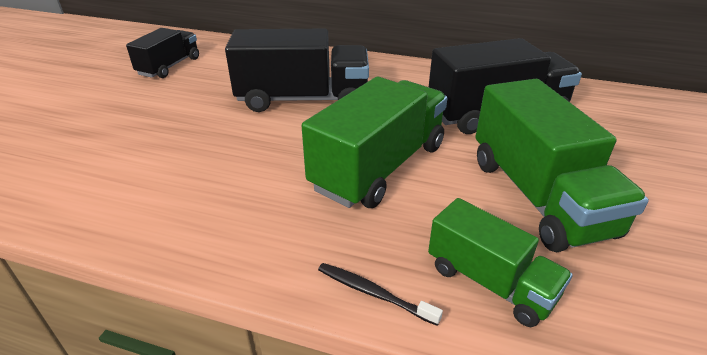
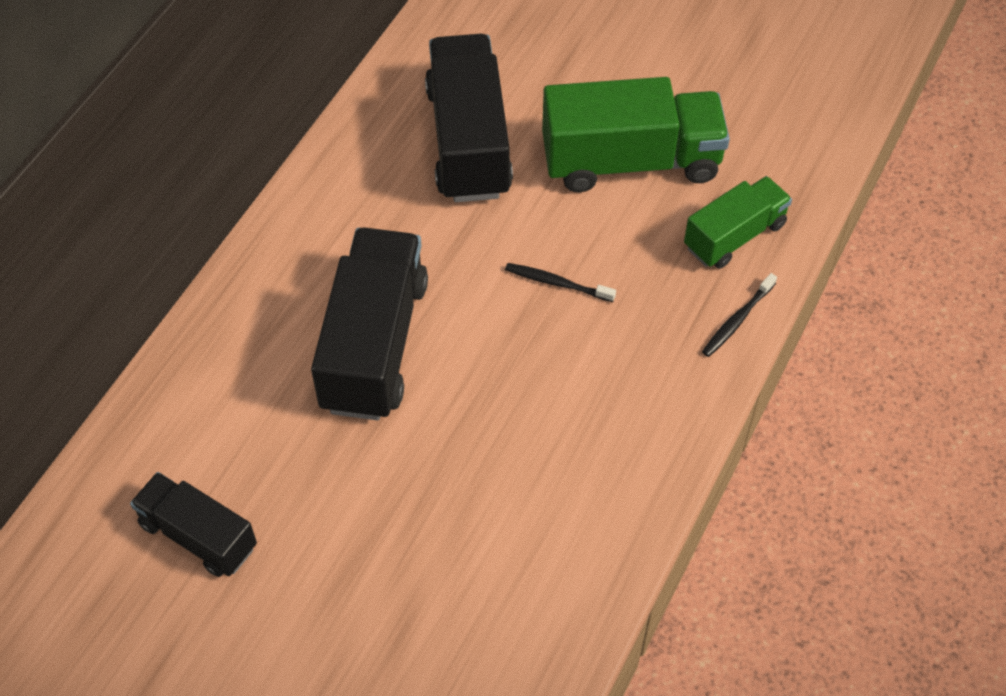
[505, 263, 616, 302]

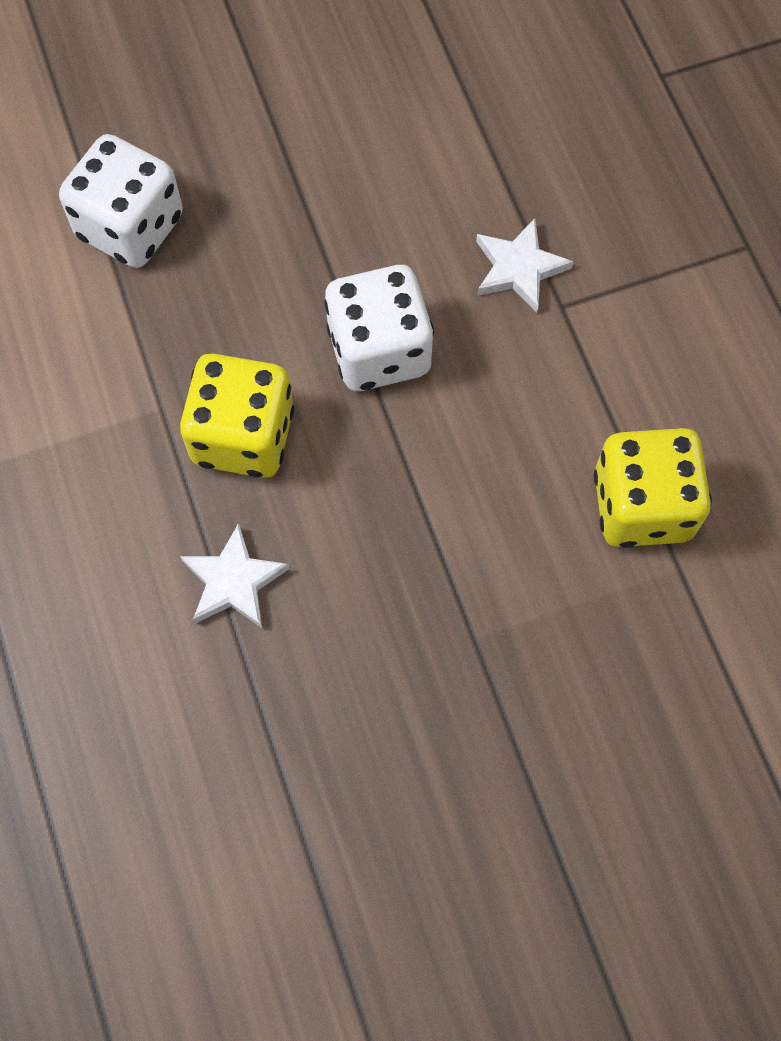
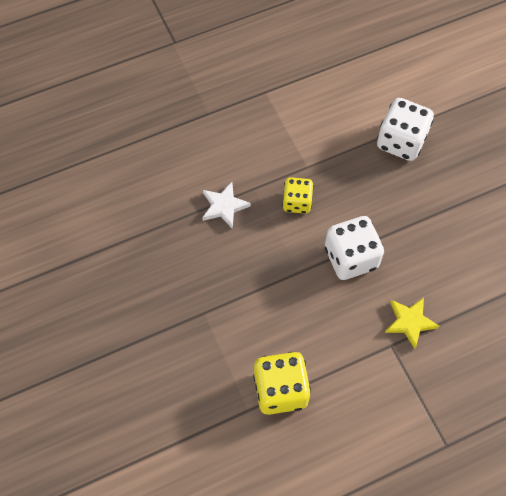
[385, 297, 439, 349]
[282, 177, 314, 214]

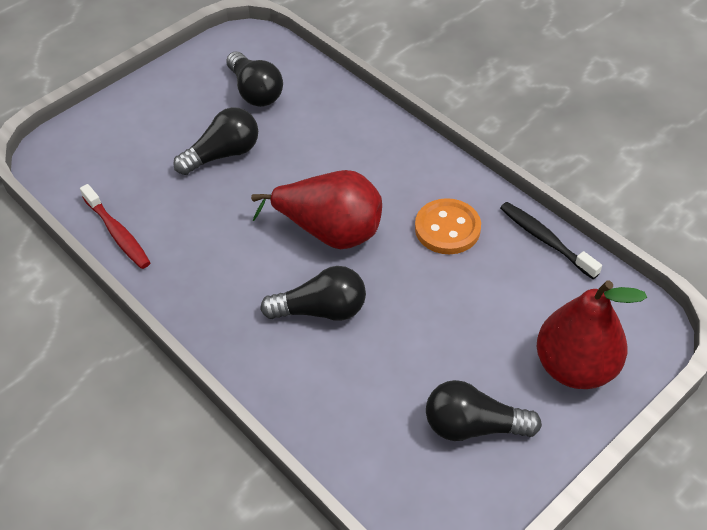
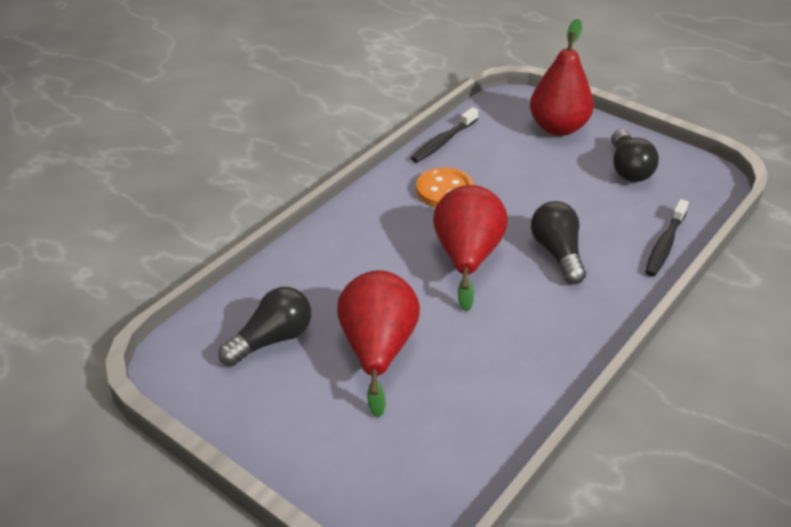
[337, 270, 420, 417]
[80, 184, 151, 269] (first image)
[645, 199, 689, 277]

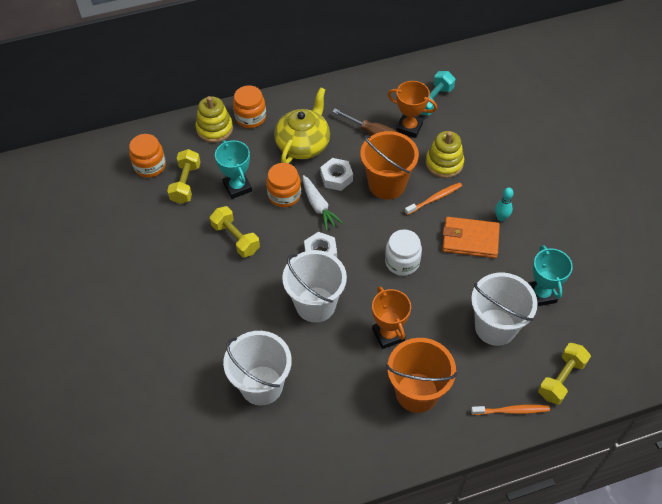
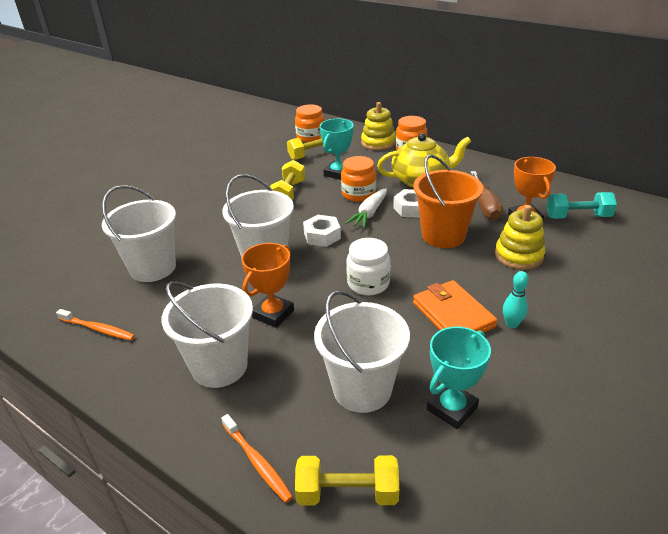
[56, 309, 135, 340]
[161, 281, 253, 388]

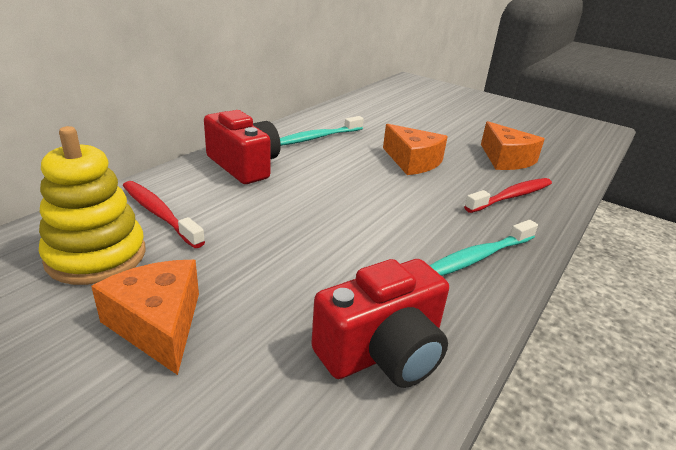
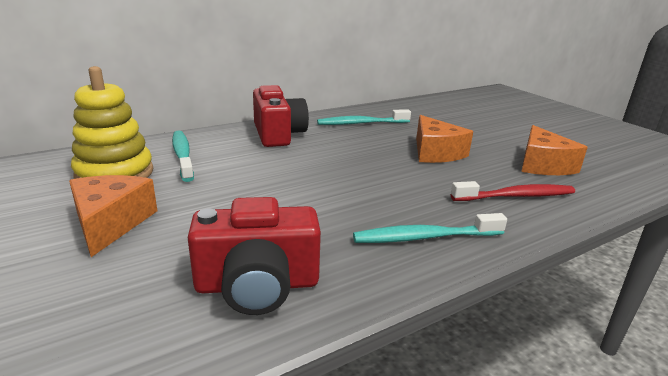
[172, 130, 194, 182]

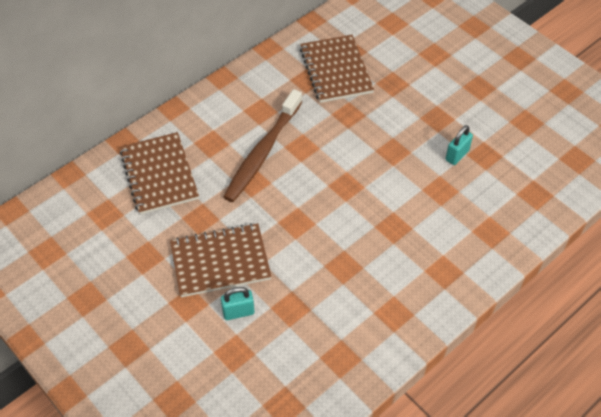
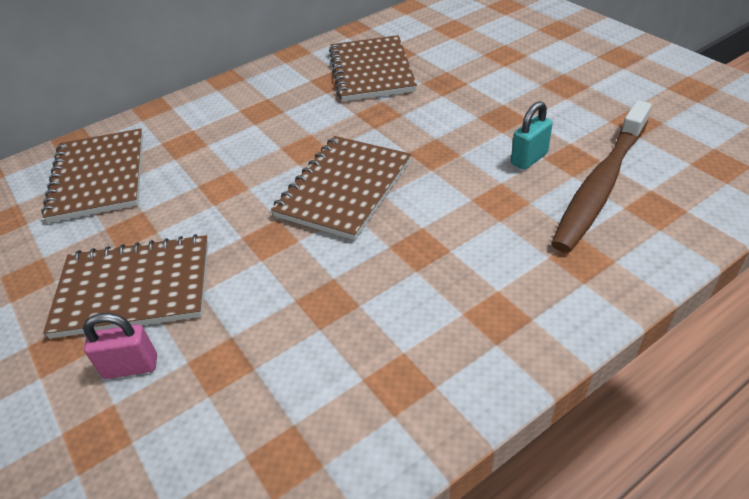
[551, 100, 652, 253]
[83, 313, 157, 379]
[271, 136, 411, 240]

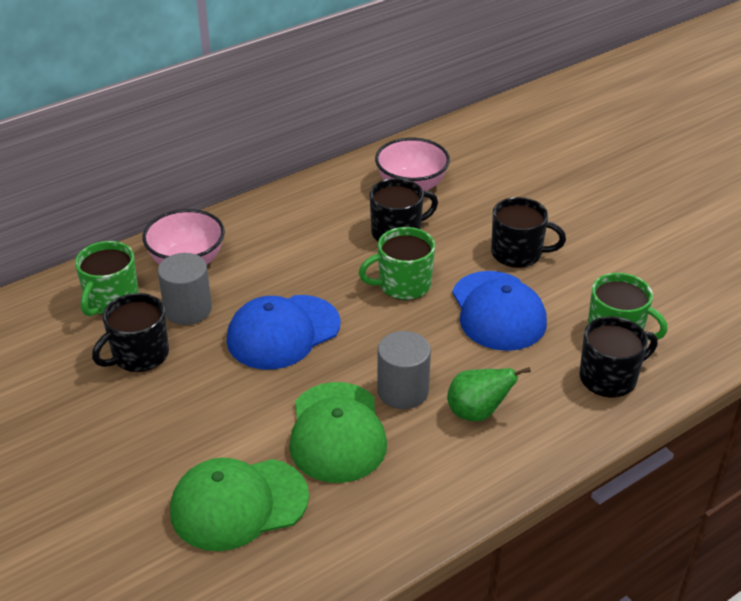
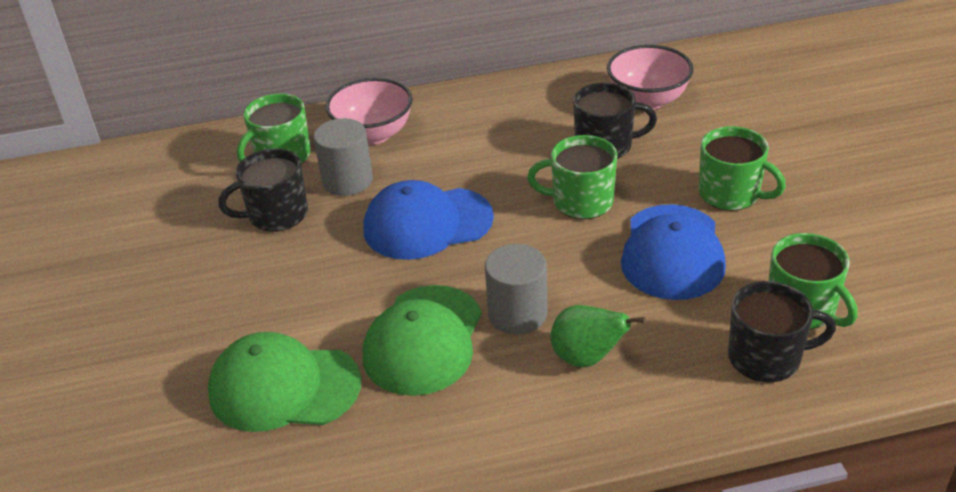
[699, 126, 786, 211]

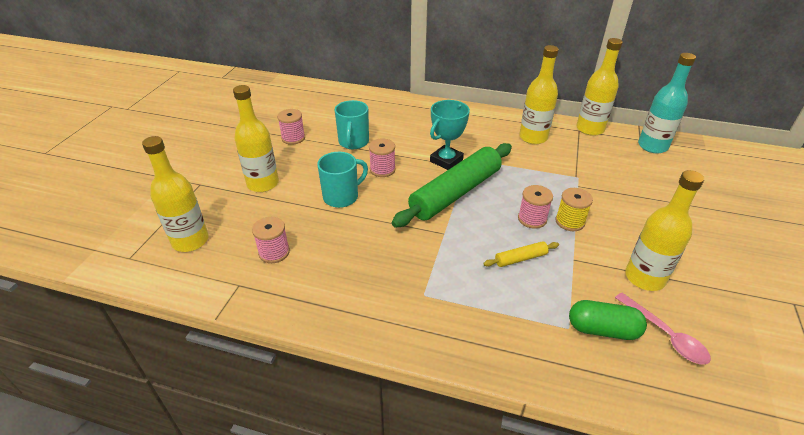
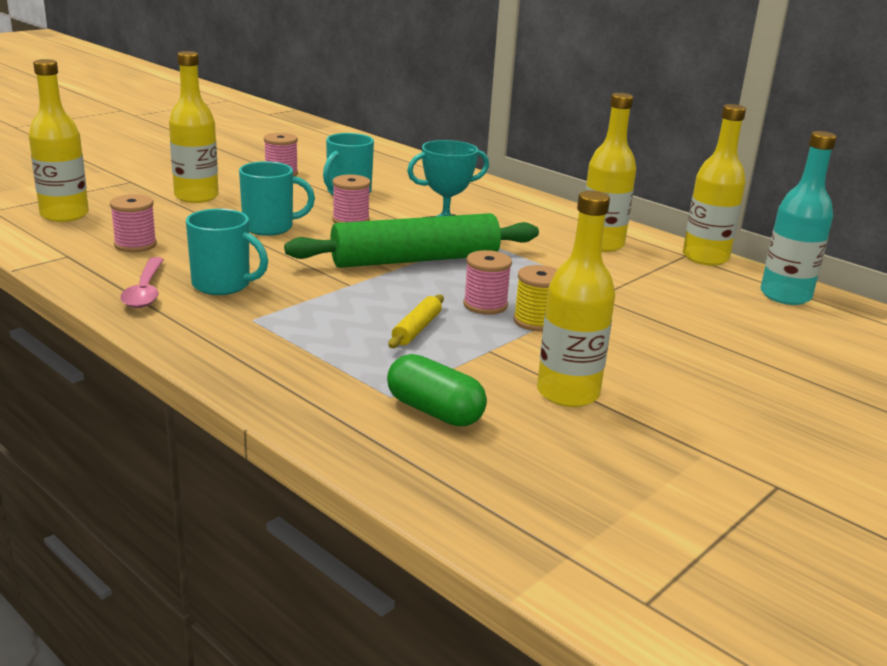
[388, 294, 444, 348]
[120, 257, 164, 308]
[186, 209, 268, 295]

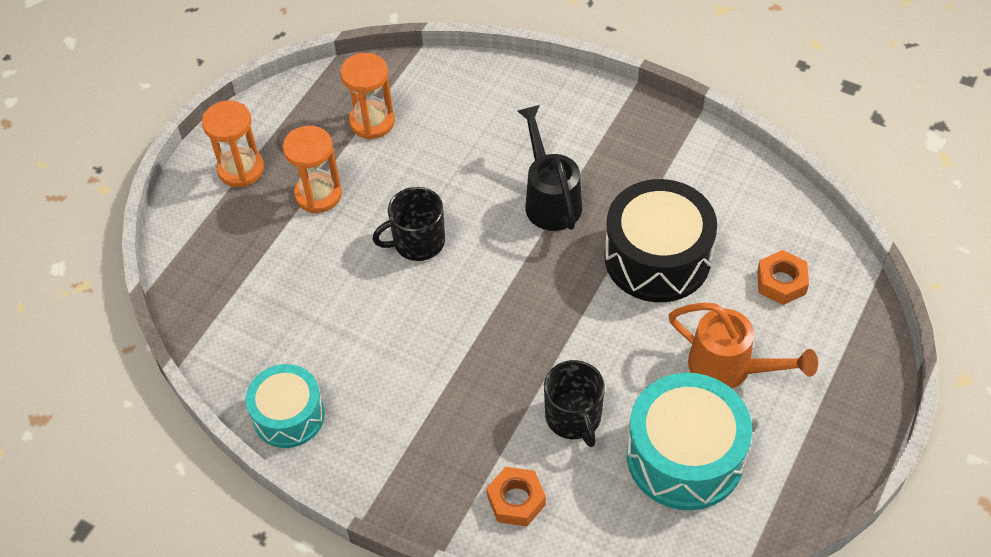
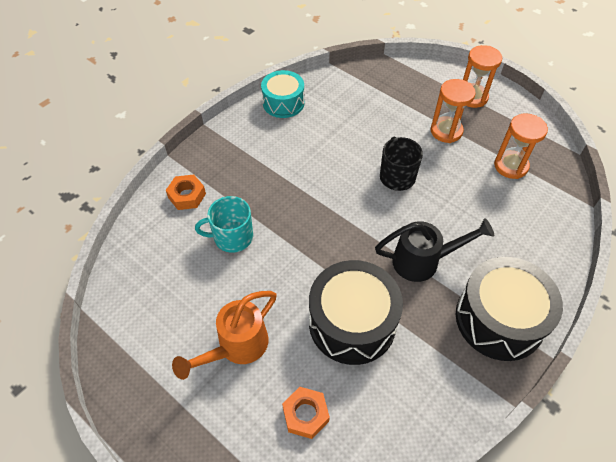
[195, 196, 253, 253]
[627, 373, 752, 510] (first image)
[456, 257, 563, 361]

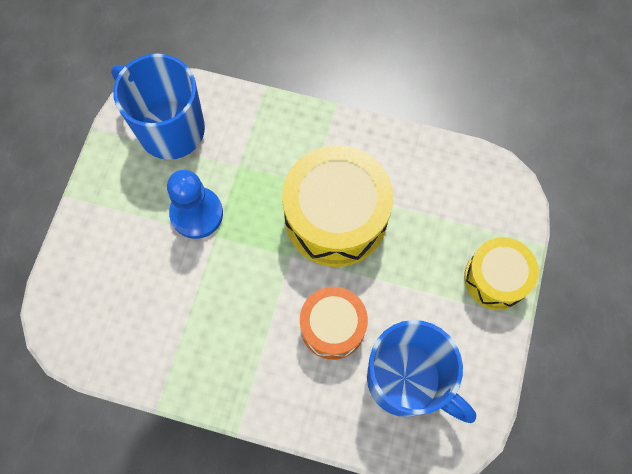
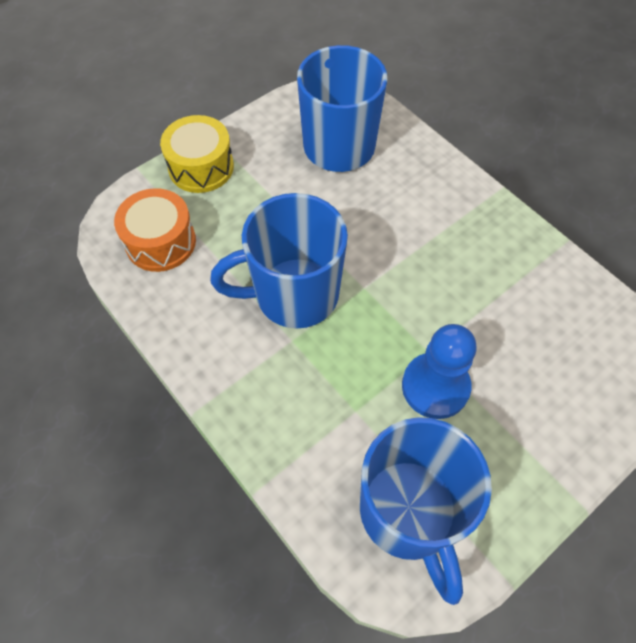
[210, 193, 348, 328]
[114, 188, 196, 272]

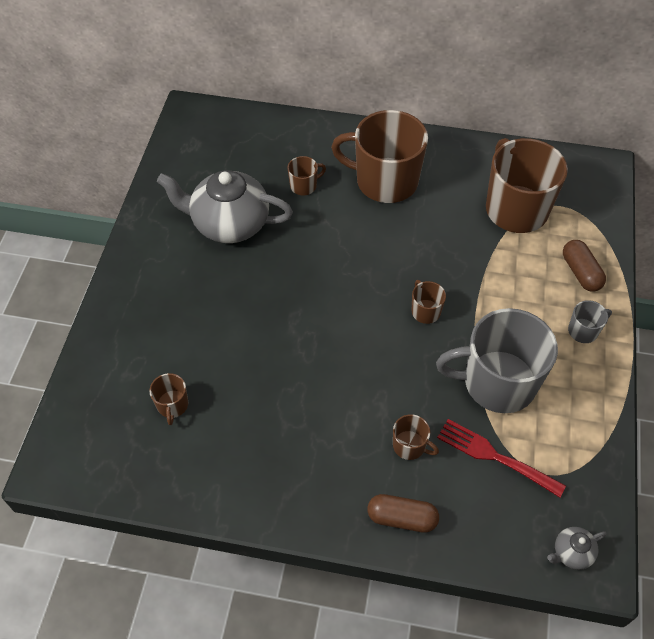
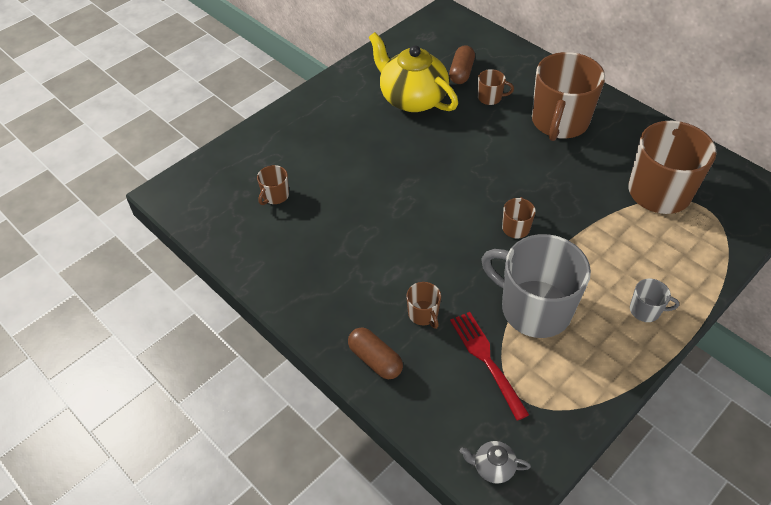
[532, 52, 605, 141]
[368, 32, 458, 112]
[449, 45, 475, 84]

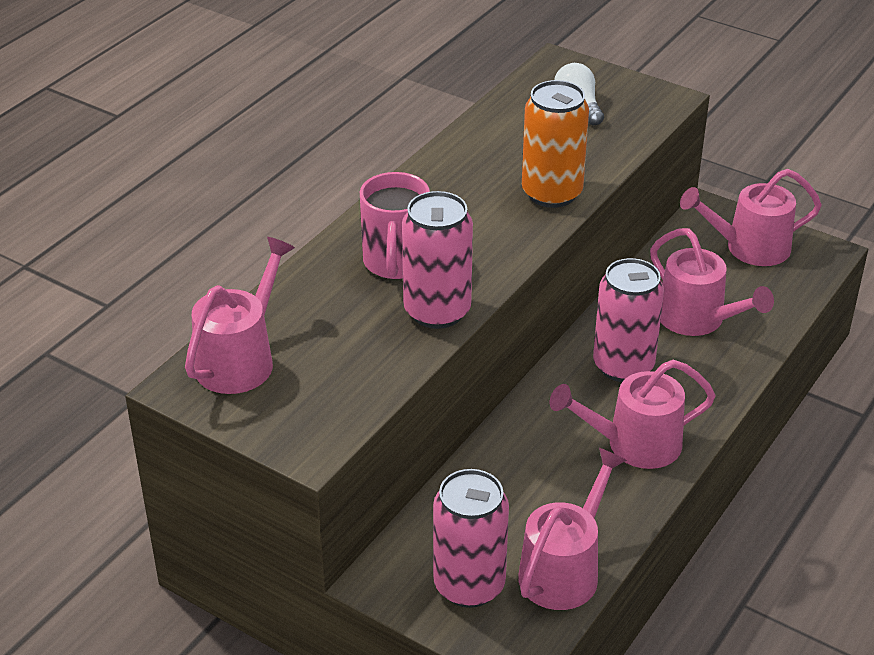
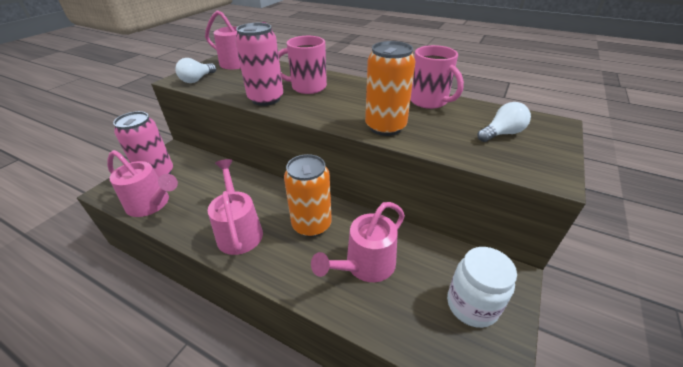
[447, 247, 517, 328]
[284, 154, 332, 237]
[411, 45, 464, 109]
[175, 58, 216, 83]

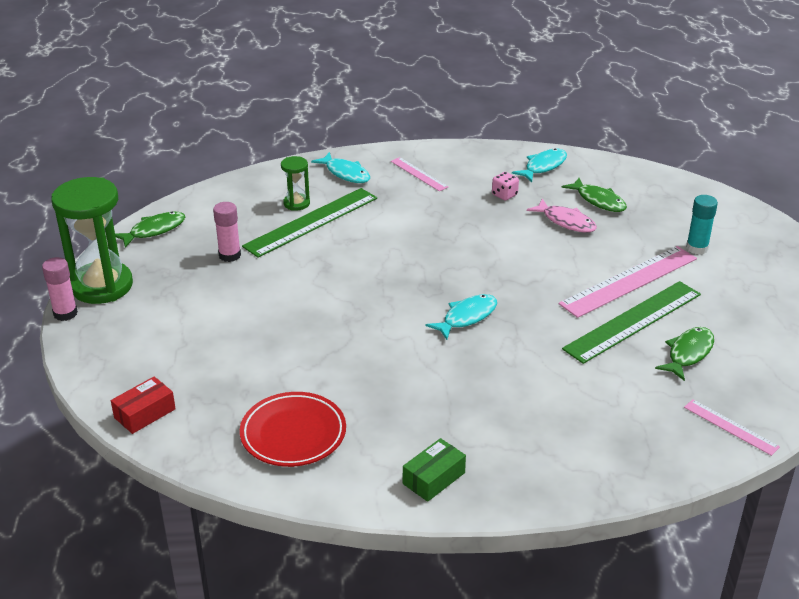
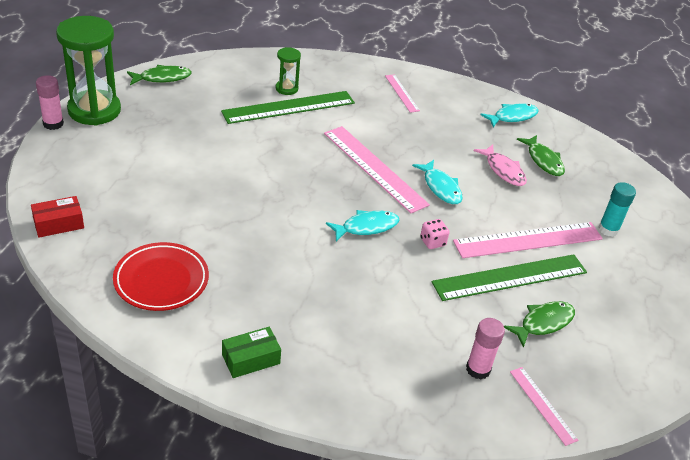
[412, 160, 463, 204]
[420, 219, 450, 249]
[466, 318, 505, 380]
[324, 126, 430, 213]

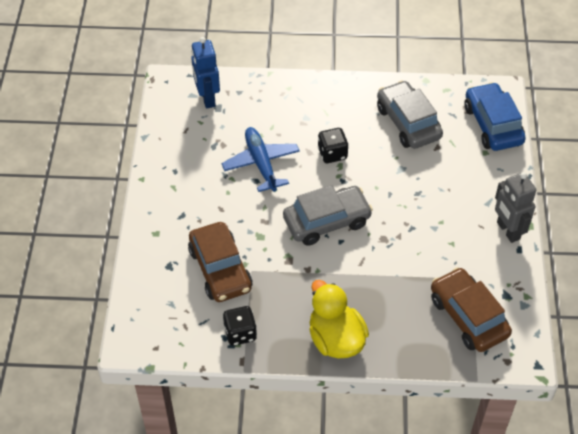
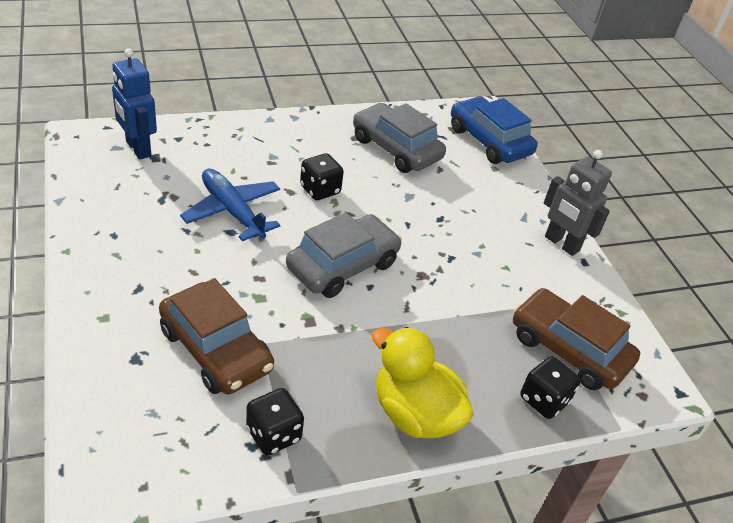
[520, 356, 581, 419]

